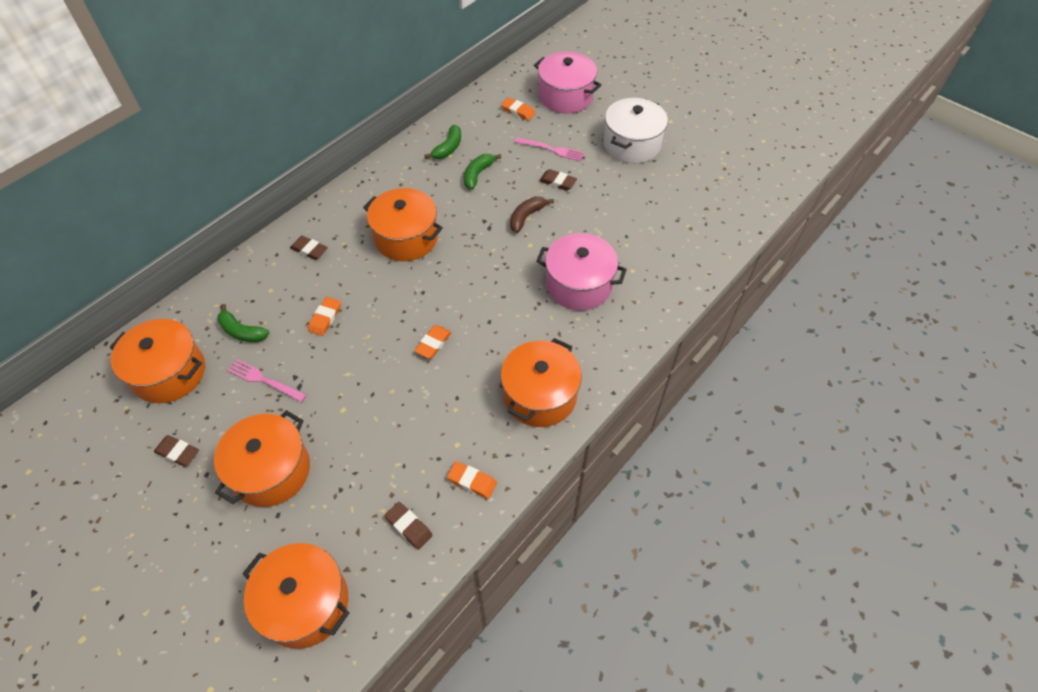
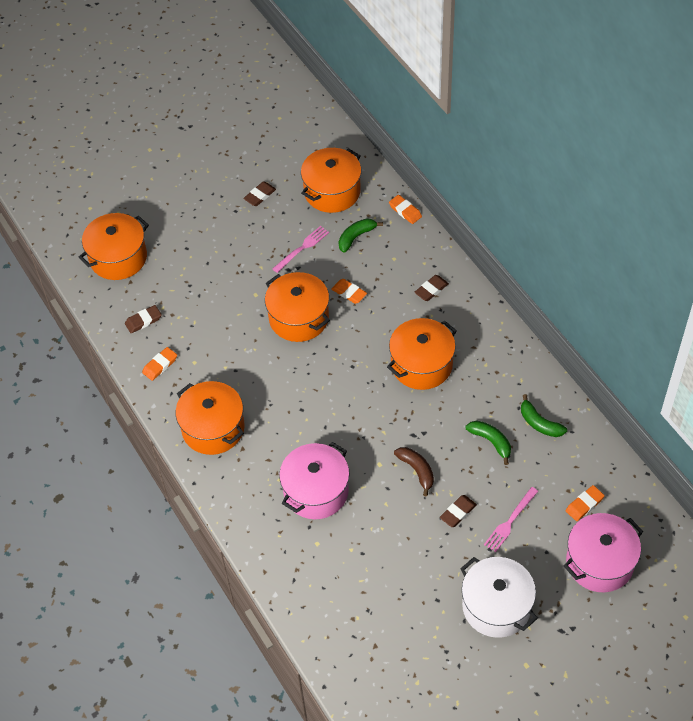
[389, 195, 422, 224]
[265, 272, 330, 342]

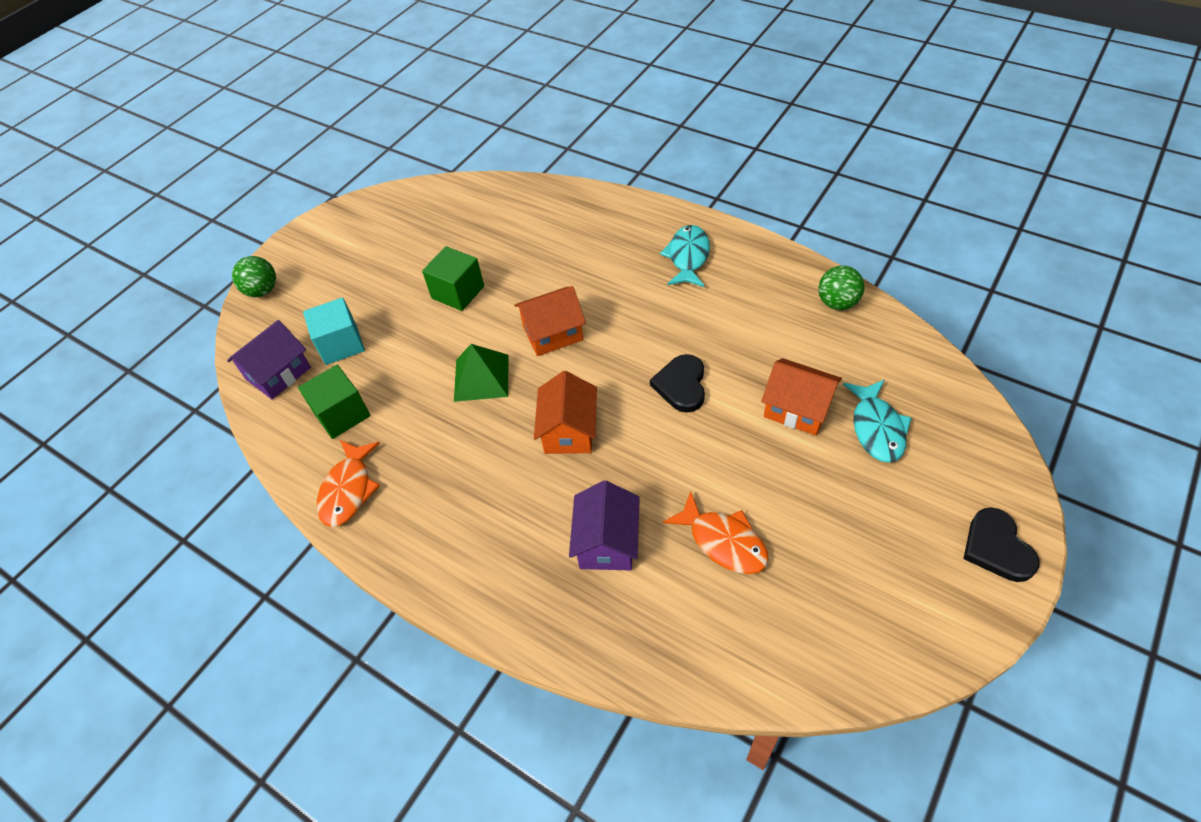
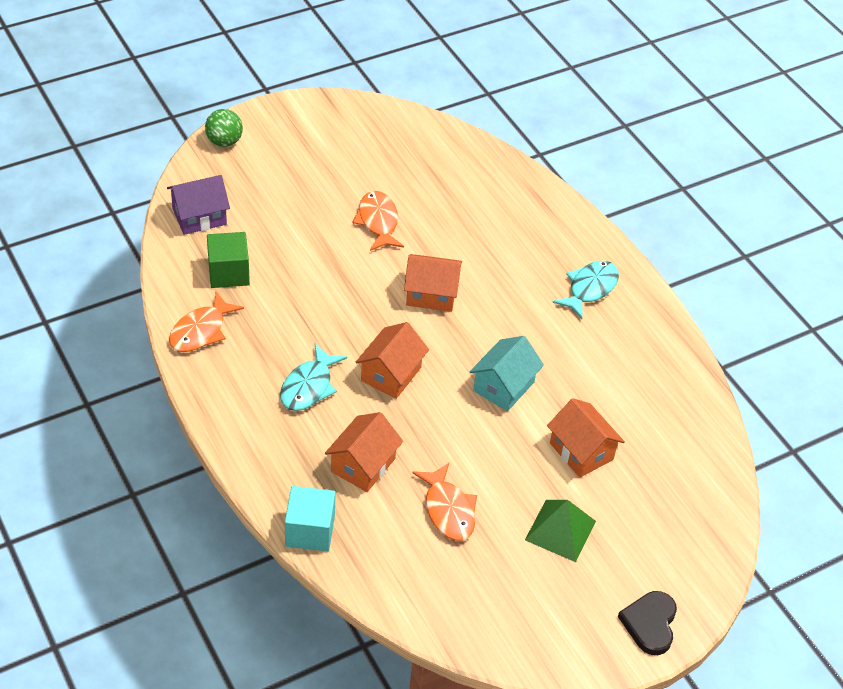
[352, 191, 404, 251]
[818, 266, 864, 310] (first image)
[285, 486, 336, 551]
[525, 500, 596, 562]
[470, 336, 544, 411]
[280, 344, 347, 411]
[325, 412, 403, 492]

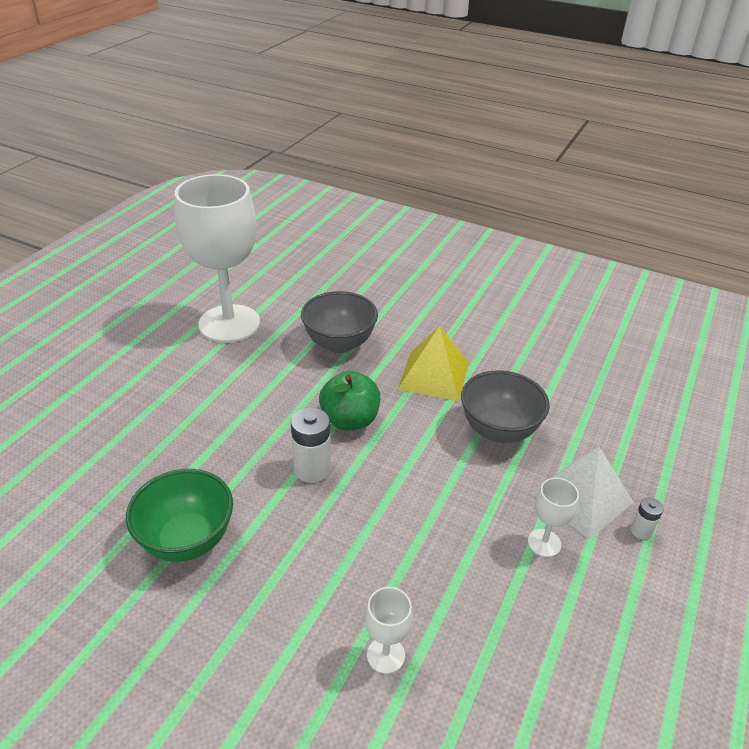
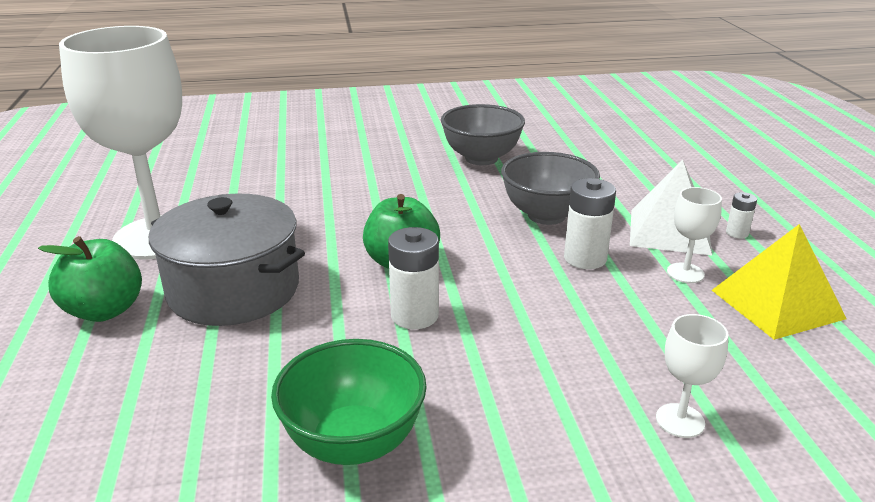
[441, 104, 525, 165]
[712, 224, 847, 340]
[564, 178, 616, 269]
[149, 193, 305, 326]
[38, 236, 142, 322]

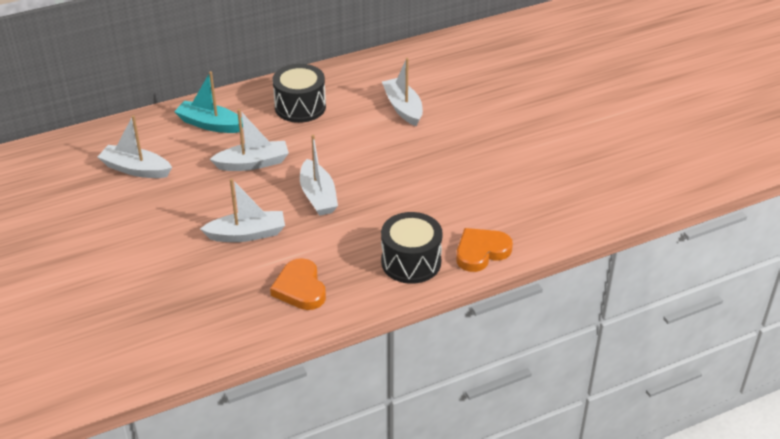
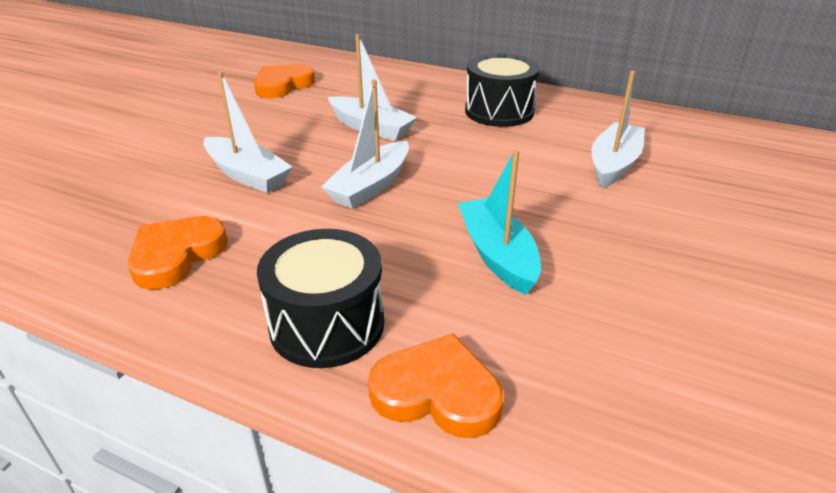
[458, 150, 541, 295]
[254, 64, 315, 98]

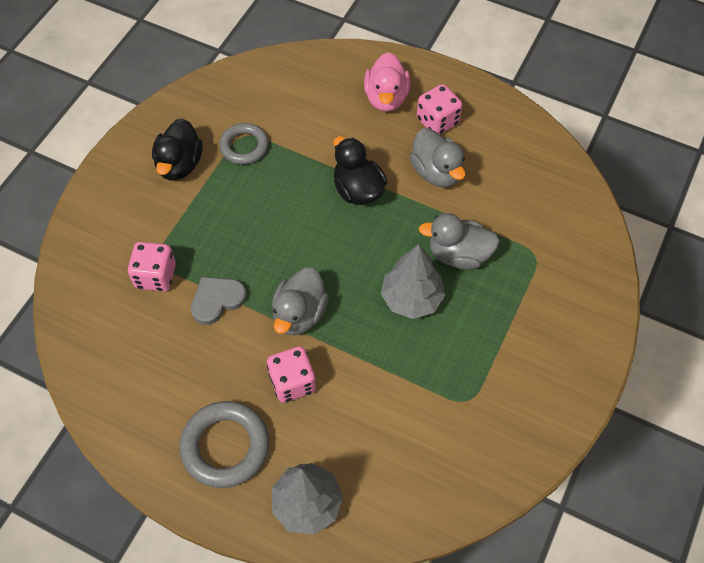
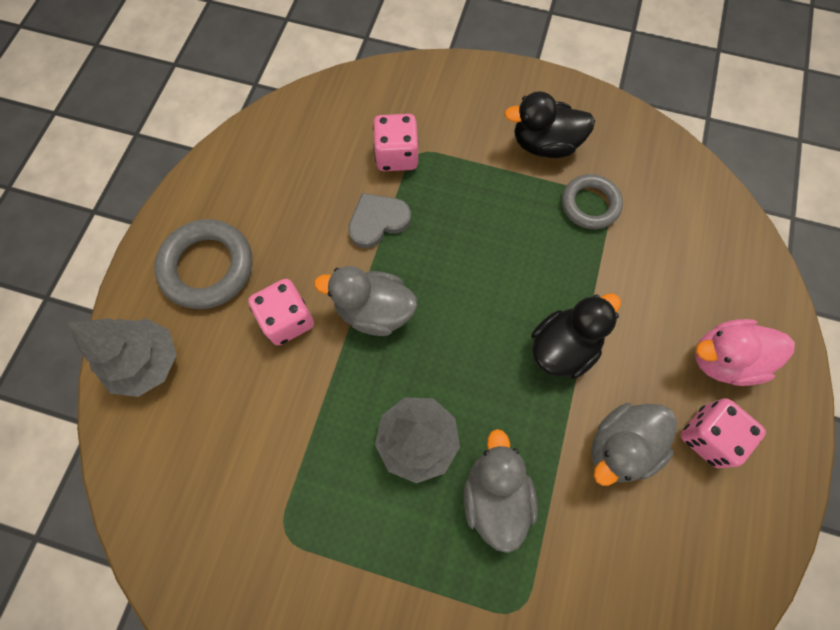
[348, 193, 411, 248]

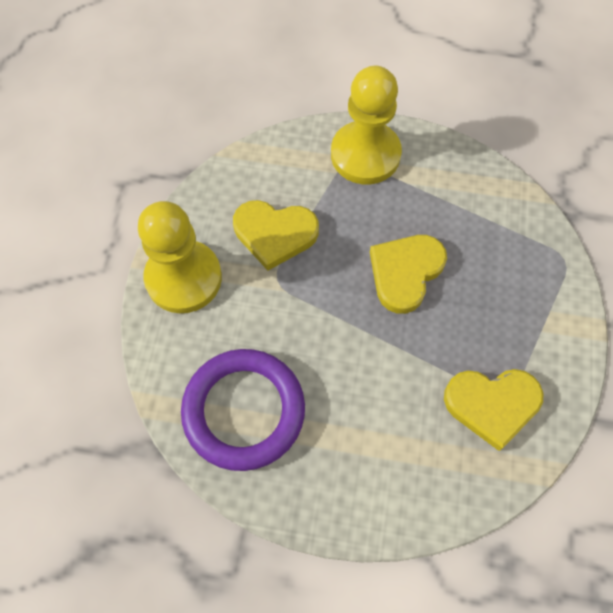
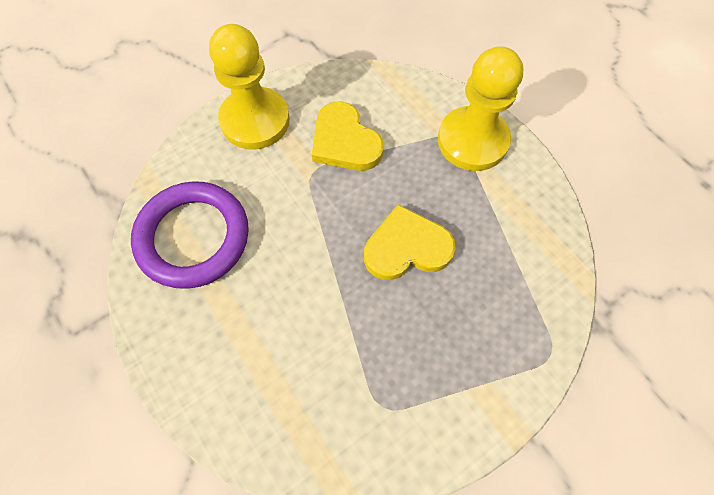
[444, 369, 543, 451] (first image)

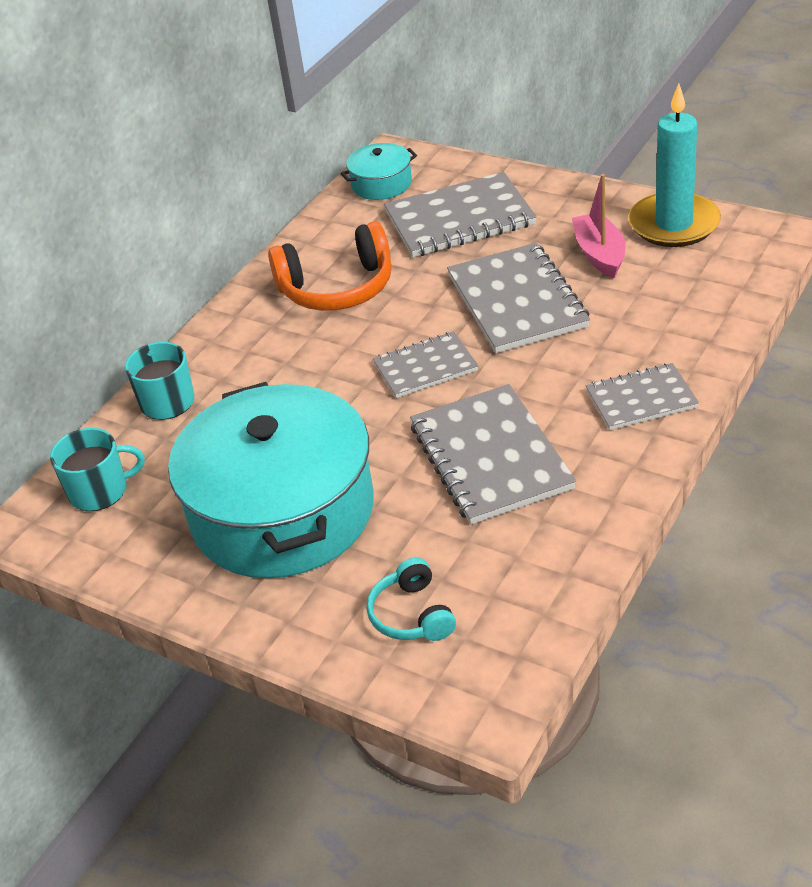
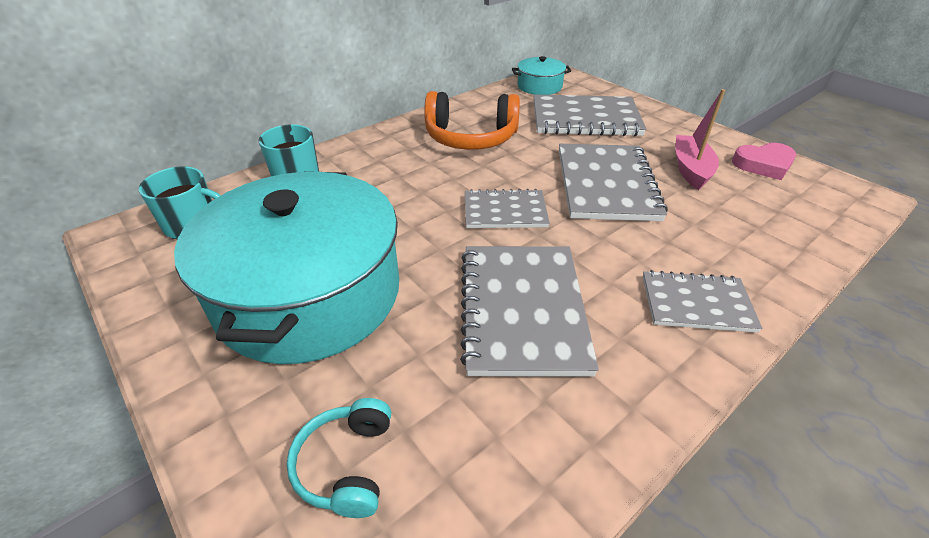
[732, 143, 796, 180]

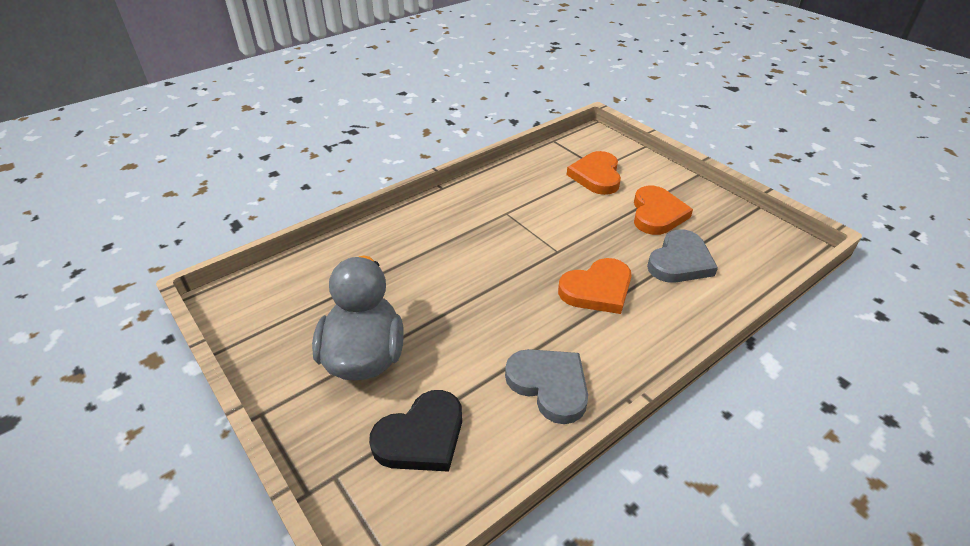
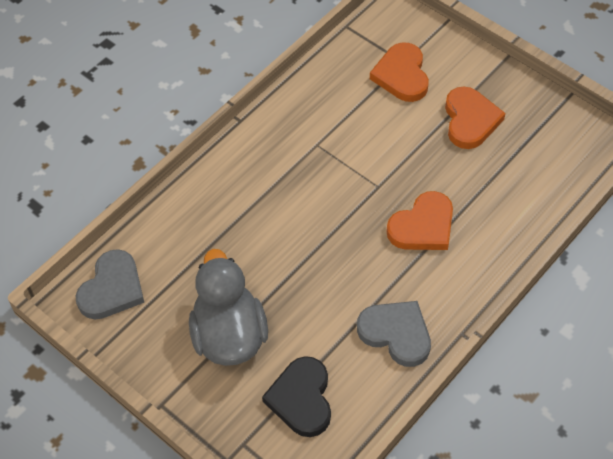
[76, 249, 144, 319]
[262, 356, 331, 437]

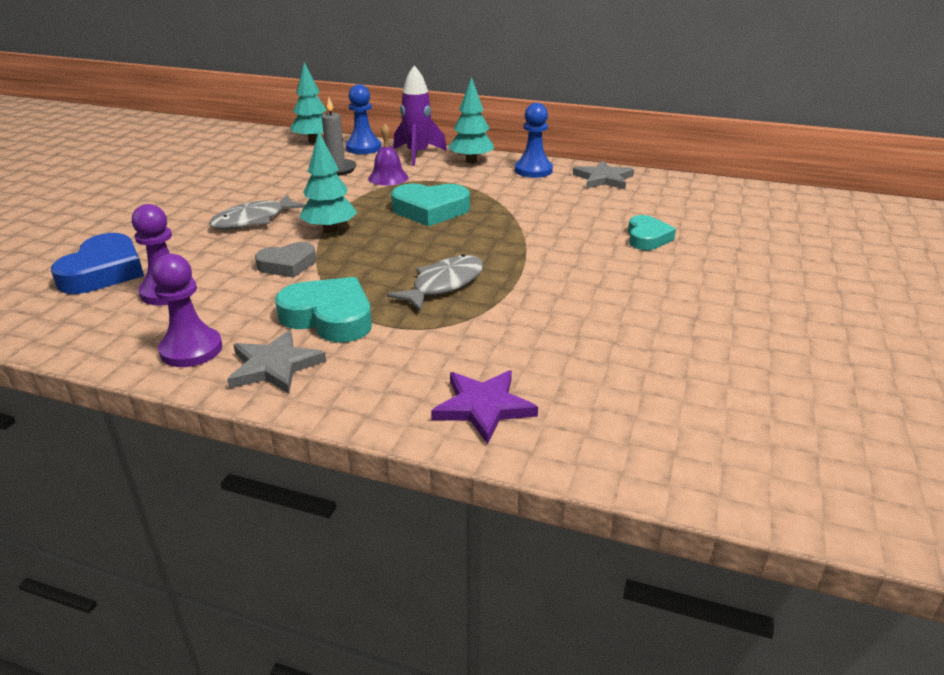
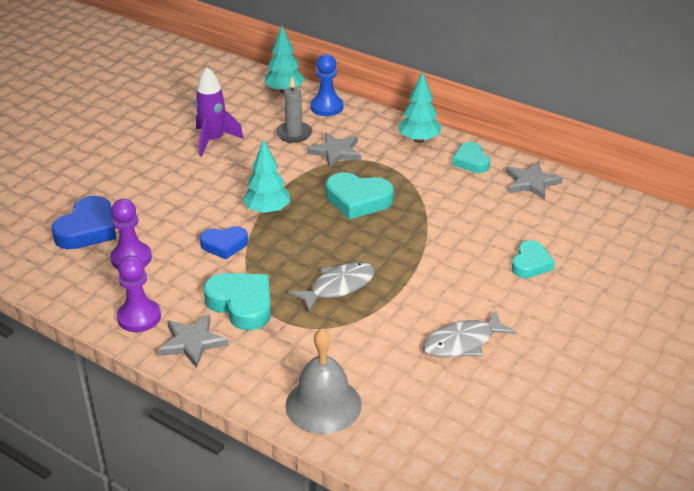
[195, 67, 244, 157]
[452, 142, 490, 173]
[307, 132, 361, 168]
[423, 311, 517, 358]
[200, 226, 248, 259]
[285, 329, 362, 434]

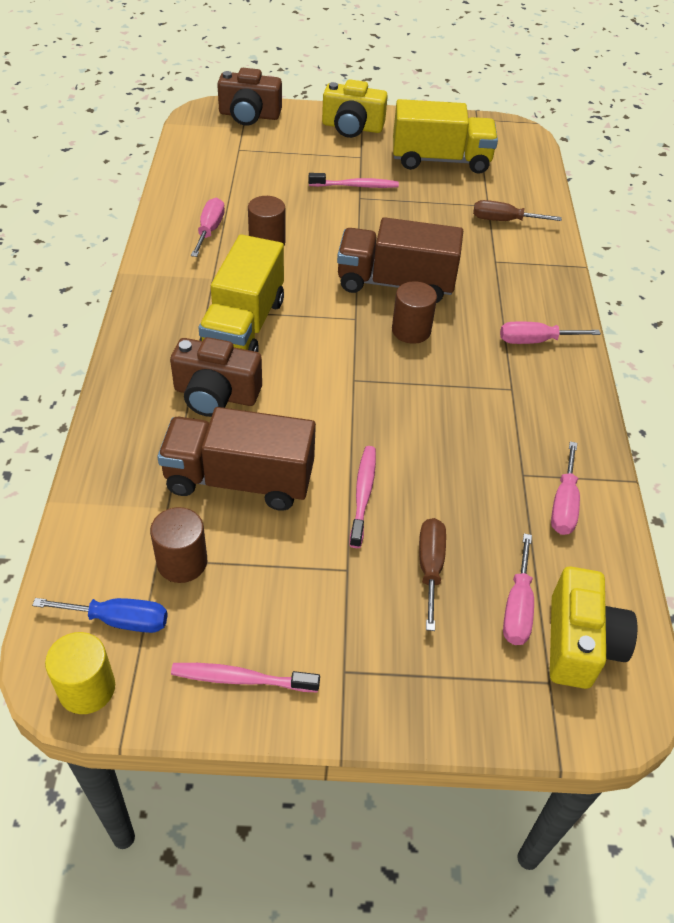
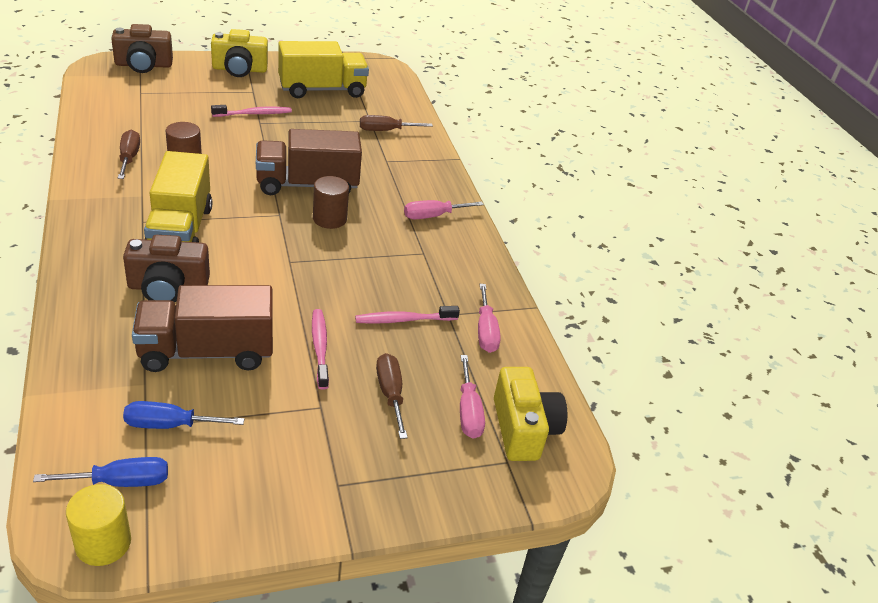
[118, 130, 140, 179]
[123, 401, 245, 429]
[355, 306, 460, 324]

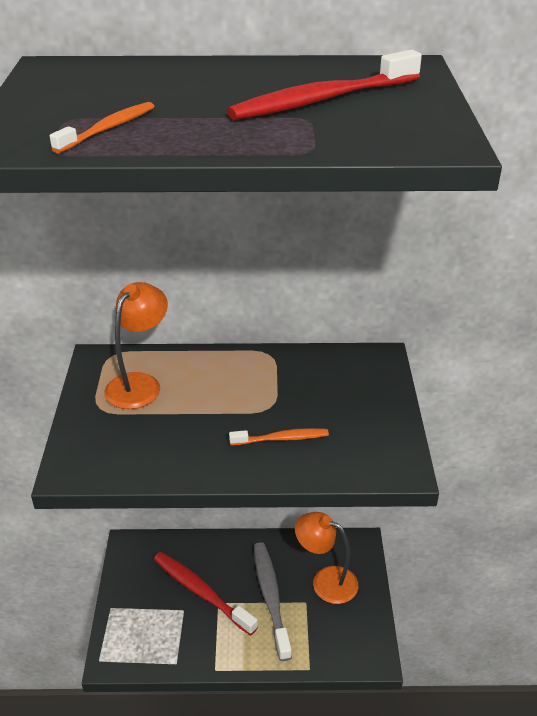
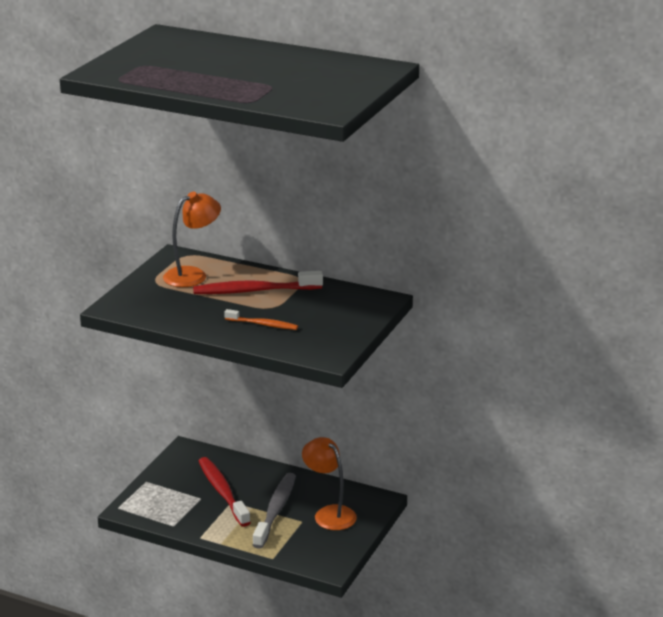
[193, 271, 323, 294]
[50, 102, 155, 154] (first image)

